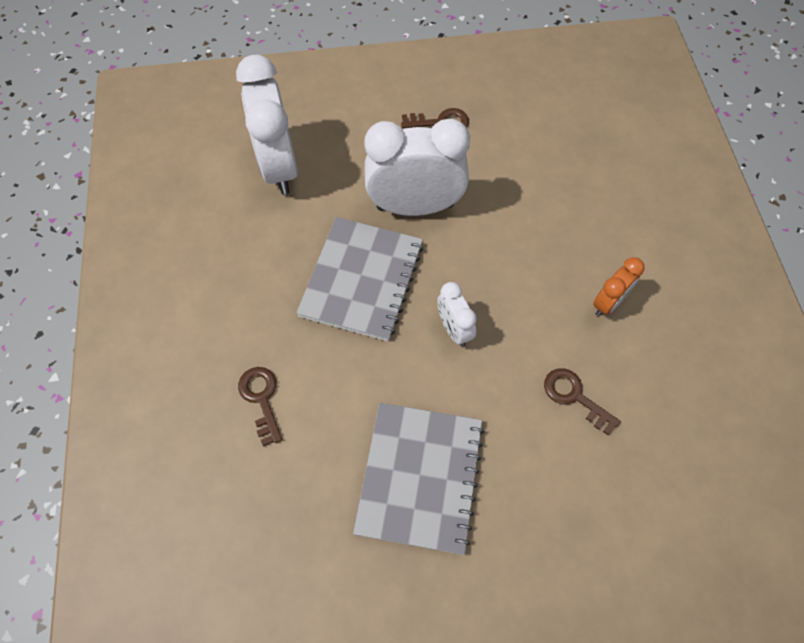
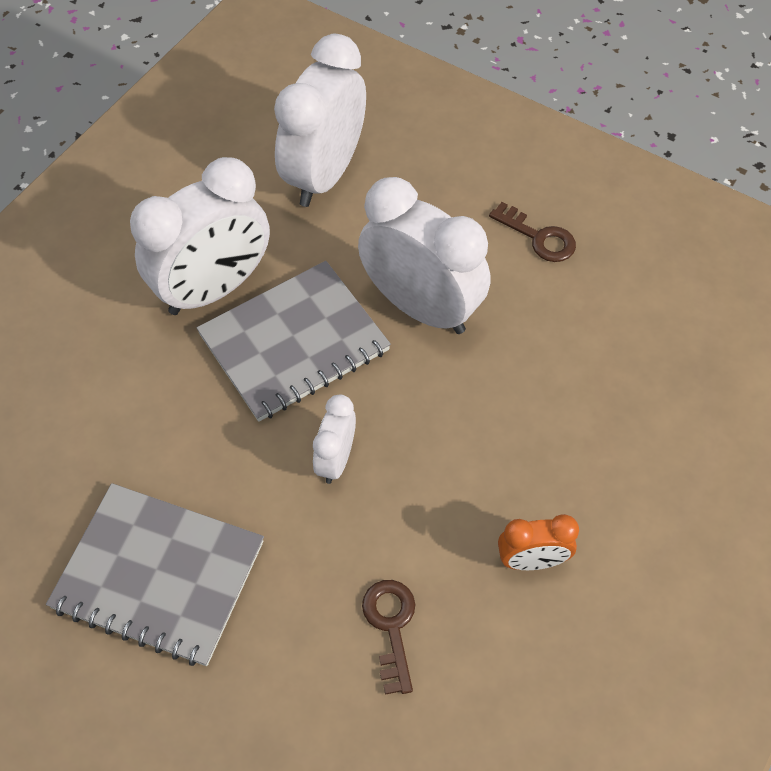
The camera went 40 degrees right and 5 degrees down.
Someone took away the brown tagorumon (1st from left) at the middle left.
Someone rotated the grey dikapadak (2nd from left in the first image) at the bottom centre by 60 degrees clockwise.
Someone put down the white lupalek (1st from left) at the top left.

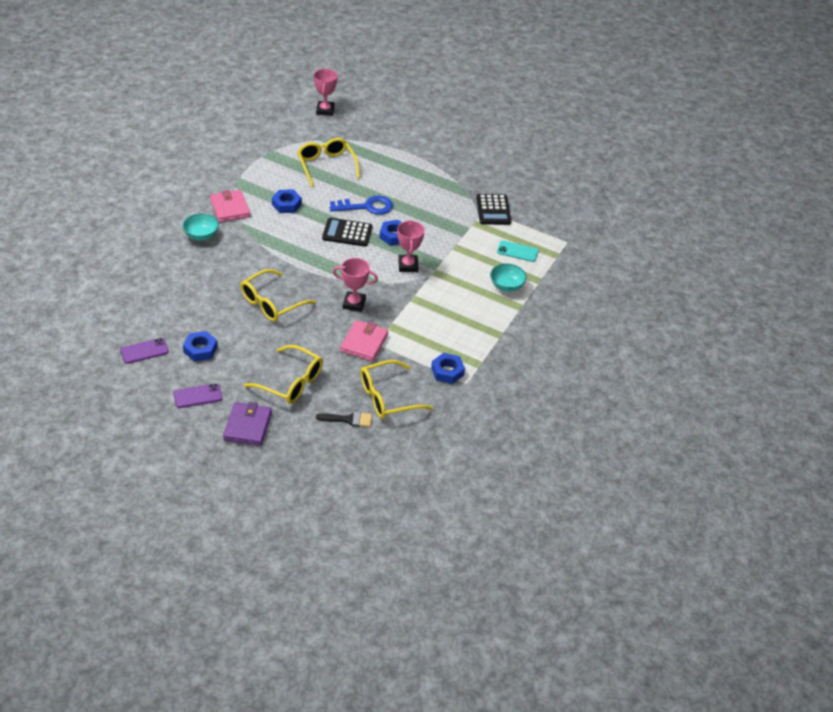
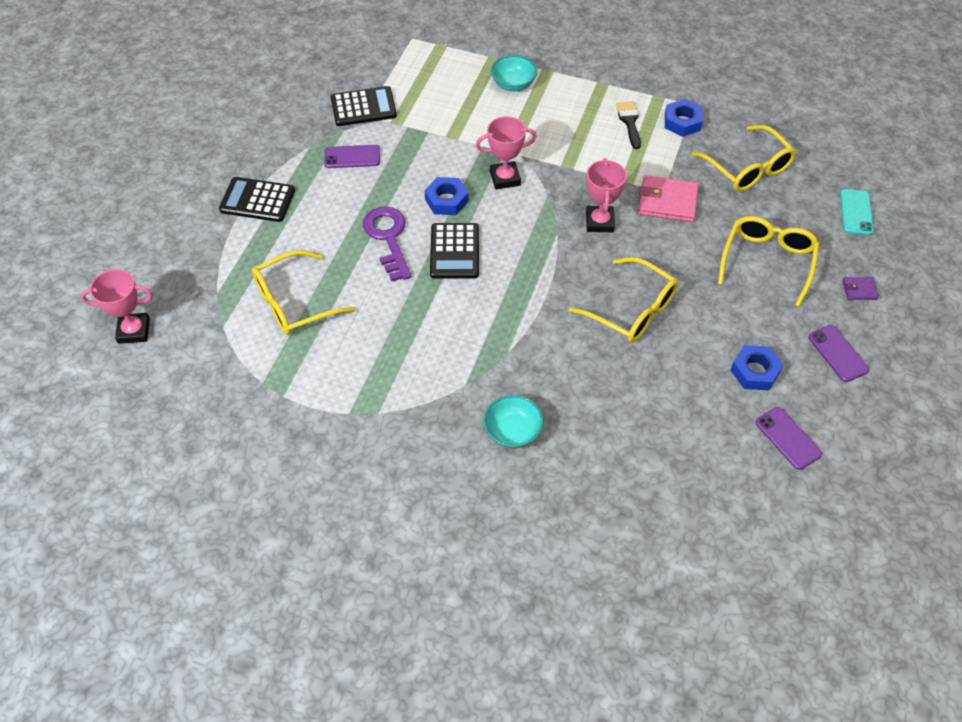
The camera went 95 degrees left and 10 degrees up.
Someone took away the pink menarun (1st from left) at the top left.
Someone took away the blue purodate (2nd from left) at the top centre.
Someone repainted the blue tagorumon at the top centre, which became the purple tagorumon at the centre.
Someone carried the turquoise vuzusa from the centre to the top right.
Someone scaled the purple menarun at the middle left by 0.51.
Someone carried the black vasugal from the centre to the top centre.
Someone put down the purple vuzusa (1st from left) at the top centre.
Someone put down the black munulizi (1st from left) at the top left.

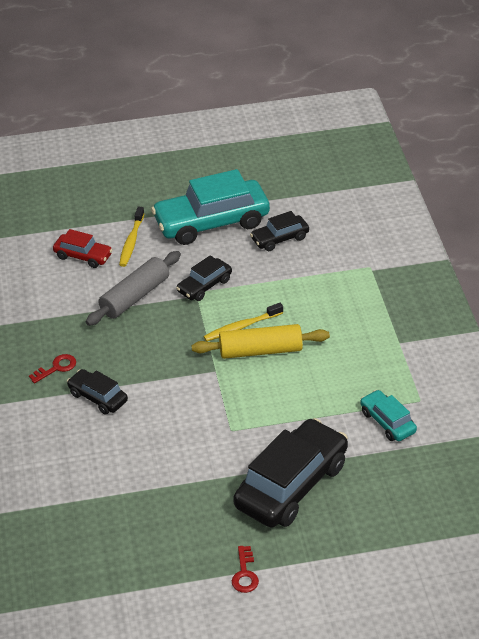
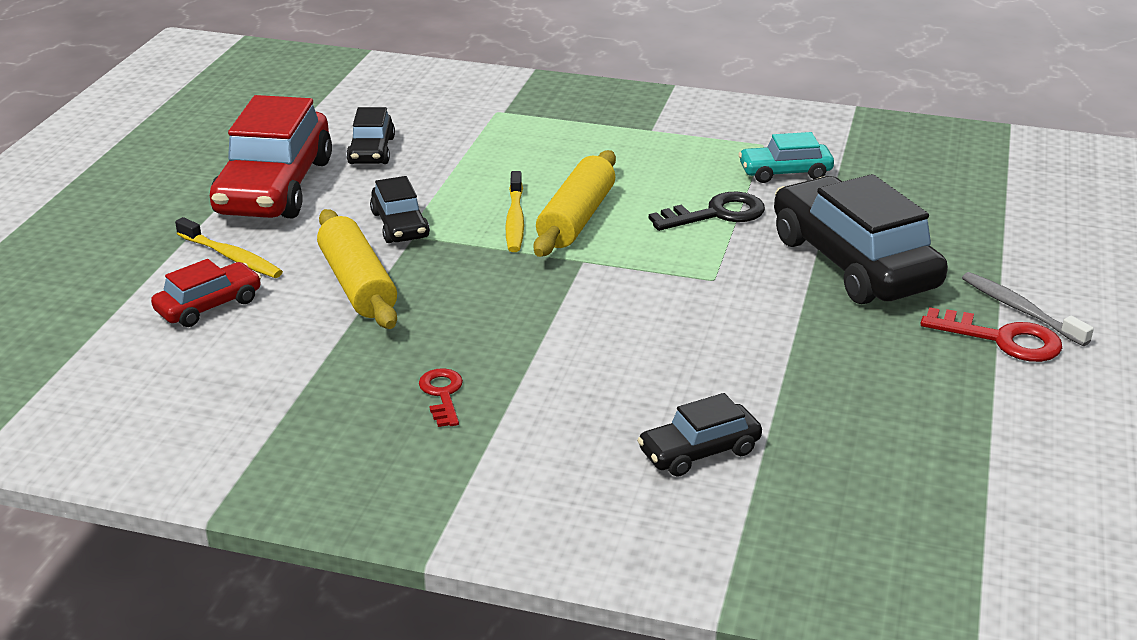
The camera went 65 degrees left and 10 degrees down.
Someone repainted the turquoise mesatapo (1st from left) at the top centre, which became the red mesatapo (2nd from left) at the top left.
Someone repainted the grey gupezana at the middle left, which became the yellow gupezana (1st from left) at the middle left.
Someone carried the black mesatapo (1st from left in the first image) from the middle left to the bottom centre.
Someone scaled the red tagorumon (2nd from left) at the bottom centre by 1.55.
Someone put down the black tagorumon at the top centre.
Someone put down the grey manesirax at the middle right.

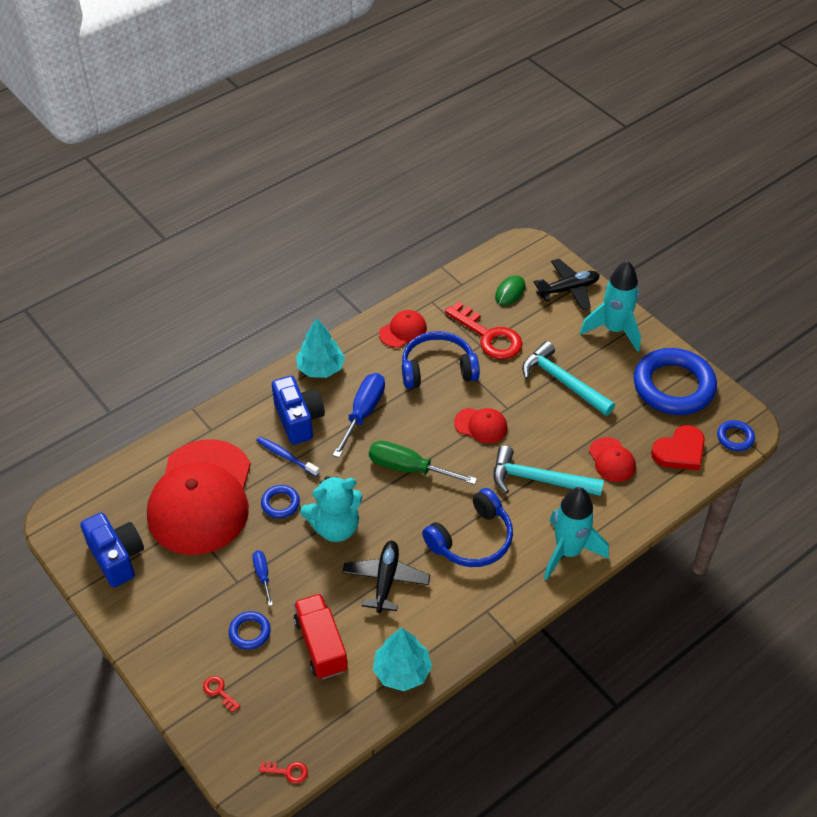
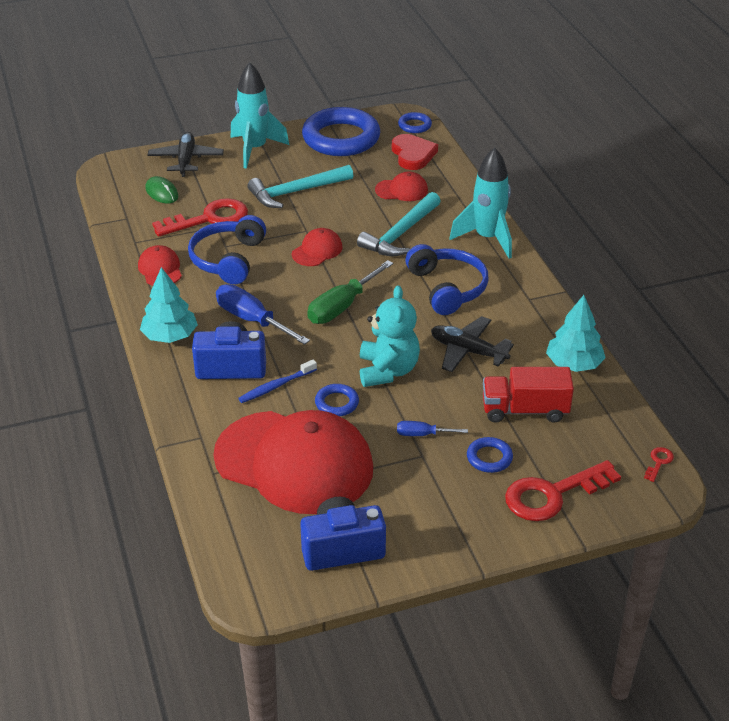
The camera went 70 degrees left and 10 degrees down.
Someone scaled the red tagorumon (1st from left in the first image) at the bottom left by 2.42.

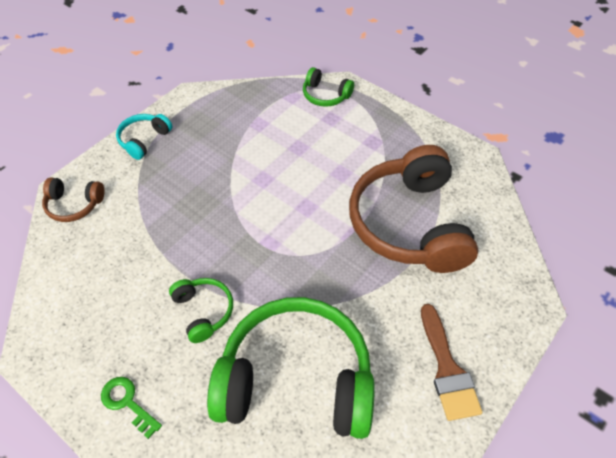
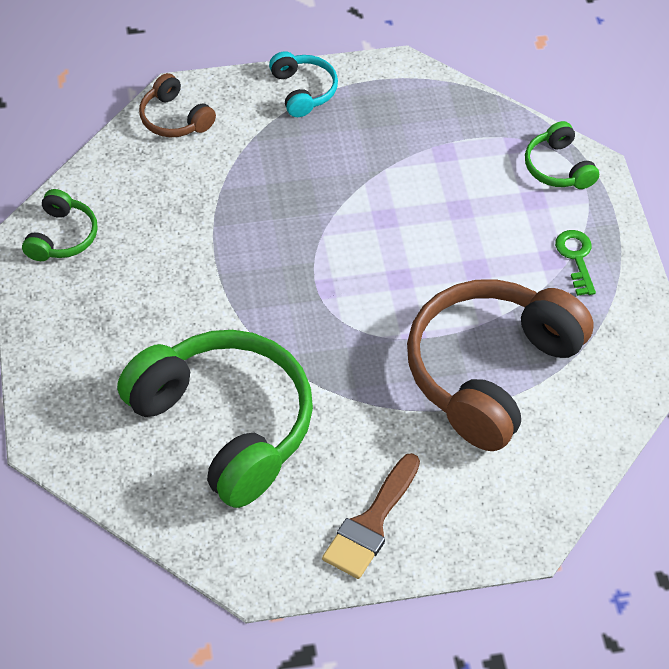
The camera went 40 degrees right and 0 degrees up.
Someone rotated the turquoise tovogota at the top left by 90 degrees clockwise.
Someone carried the green tovogota (1st from left) from the bottom left to the middle left.
Someone carried the green tagorumon from the bottom left to the middle right.

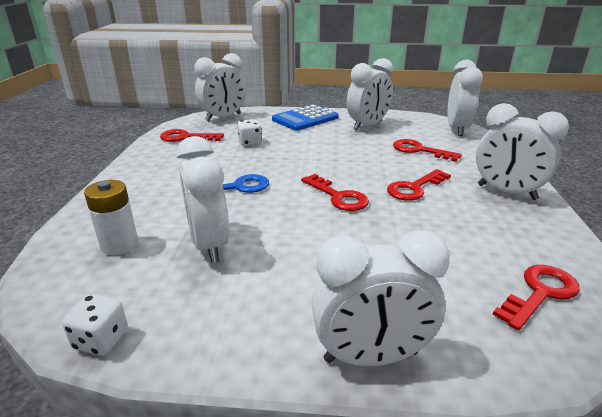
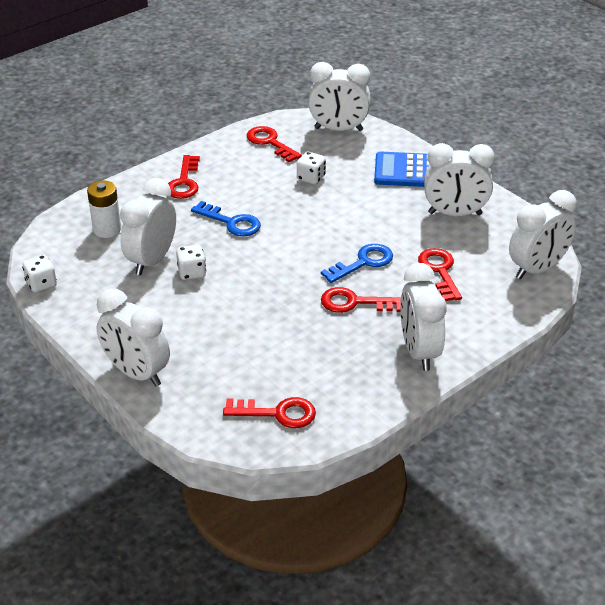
The camera went 45 degrees right and 10 degrees up.
Someone carried the red tagorumon (2nd from left in the first image) from the centre to the top left.
Someone put down the blue tagorumon (2nd from left) at the centre.
Someone put down the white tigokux (2nd from left) at the middle left.

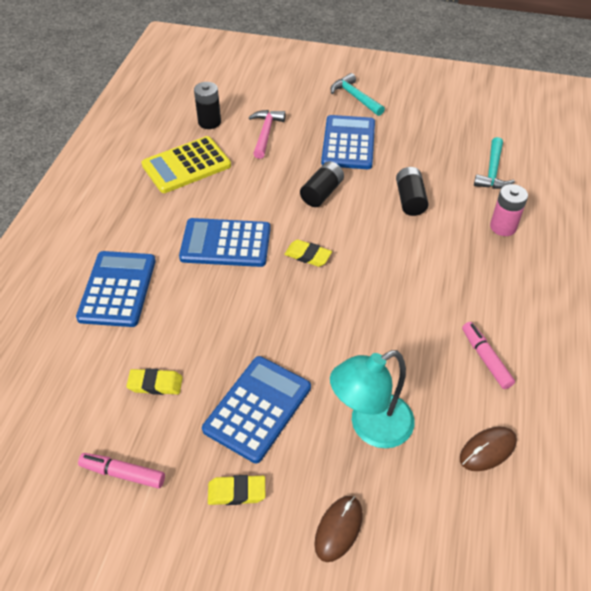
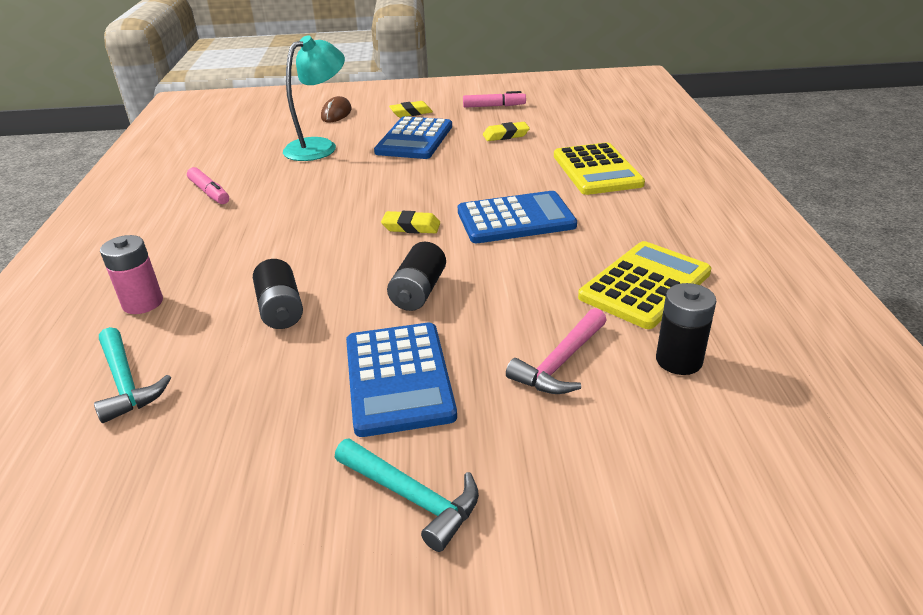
The camera went 165 degrees right and 15 degrees down.
Someone rotated the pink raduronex at the top centre by 45 degrees clockwise.
Someone rotated the turquoise raduronex (2nd from left in the first image) at the top right by 150 degrees clockwise.
Someone repainted the blue munulizi (1st from left) at the middle left, which became the yellow munulizi (1st from left) at the top centre.
Someone took away the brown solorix (2nd from left) at the bottom right.

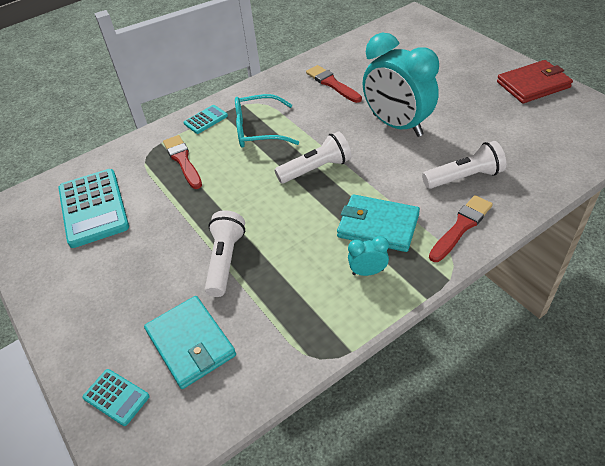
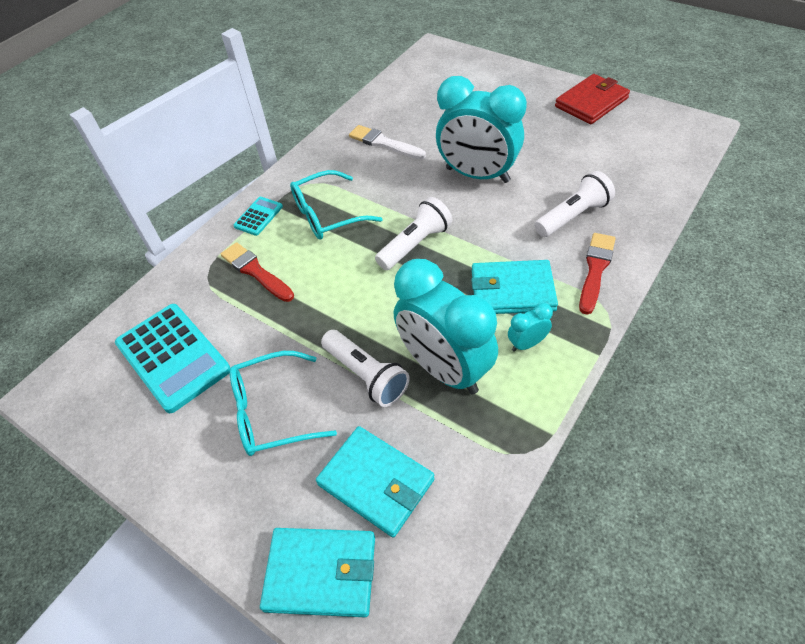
The camera went 20 degrees left and 5 degrees up.
Someone repainted the red vasugal (2nd from left) at the top centre, which became the white vasugal at the top centre.
Someone rotated the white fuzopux (1st from left) at the centre by 150 degrees clockwise.
Someone swapped the turquoise munulizi (2nd from left) at the bottom left for the turquoise menarun (1st from left) at the bottom centre.
Someone put down the turquoise lupalek (1st from left) at the centre.
Someone put down the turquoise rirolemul (1st from left) at the centre.

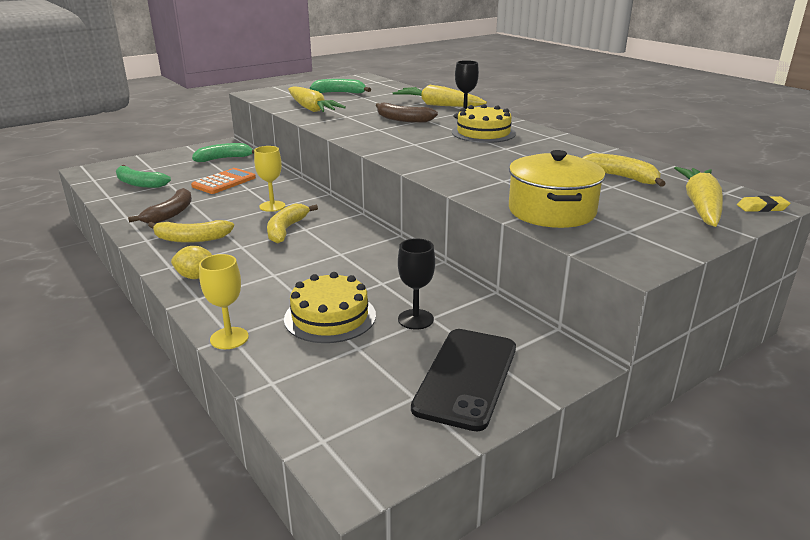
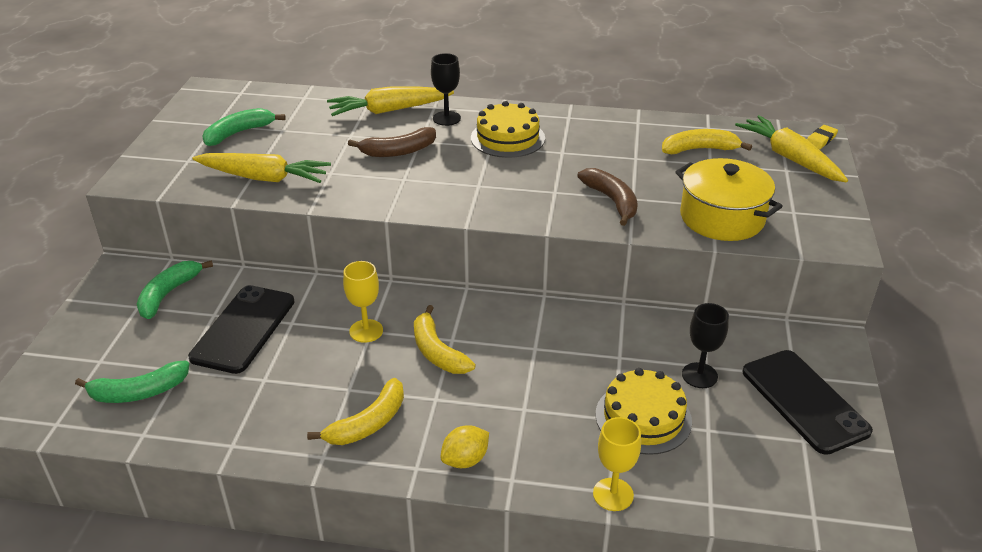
The camera went 45 degrees left and 10 degrees up.
Someone swapped the orange munulizi at the middle left for the black vuzusa (1st from left) at the middle left.
Someone carried the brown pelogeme (1st from left in the first image) from the middle left to the centre.

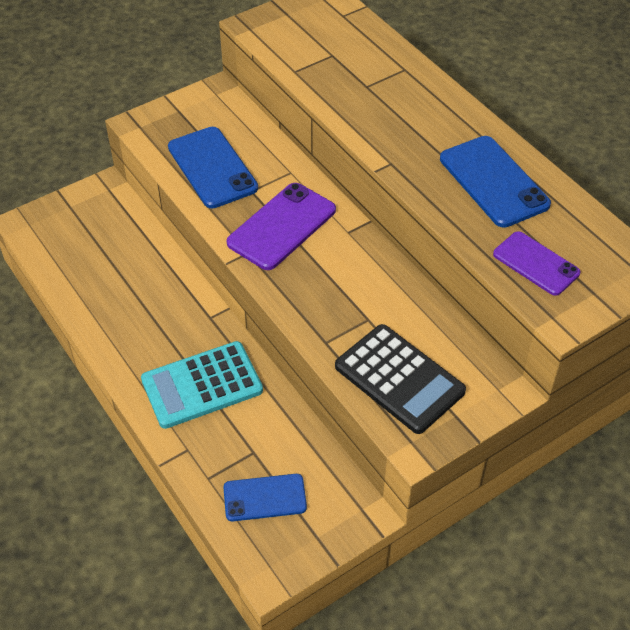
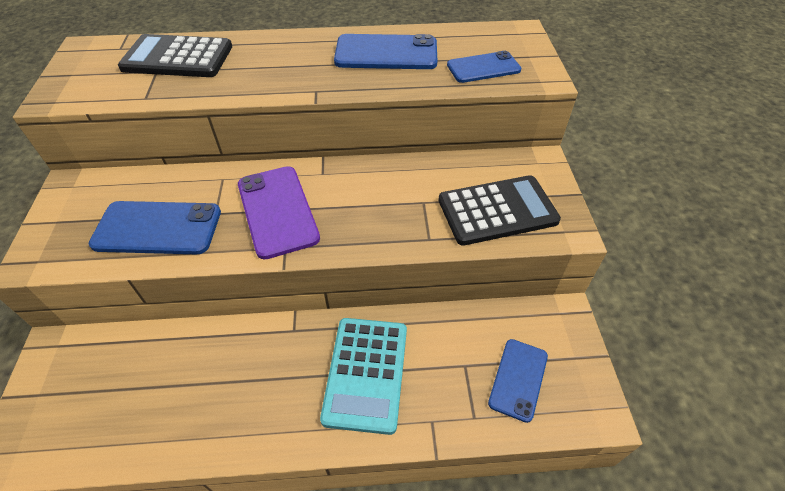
The camera went 60 degrees left and 0 degrees up.
Someone repainted the purple vuzusa (2nd from left) at the middle right, which became the blue vuzusa (3rd from left) at the top centre.
Someone put down the black munulizi (1st from left) at the top left.

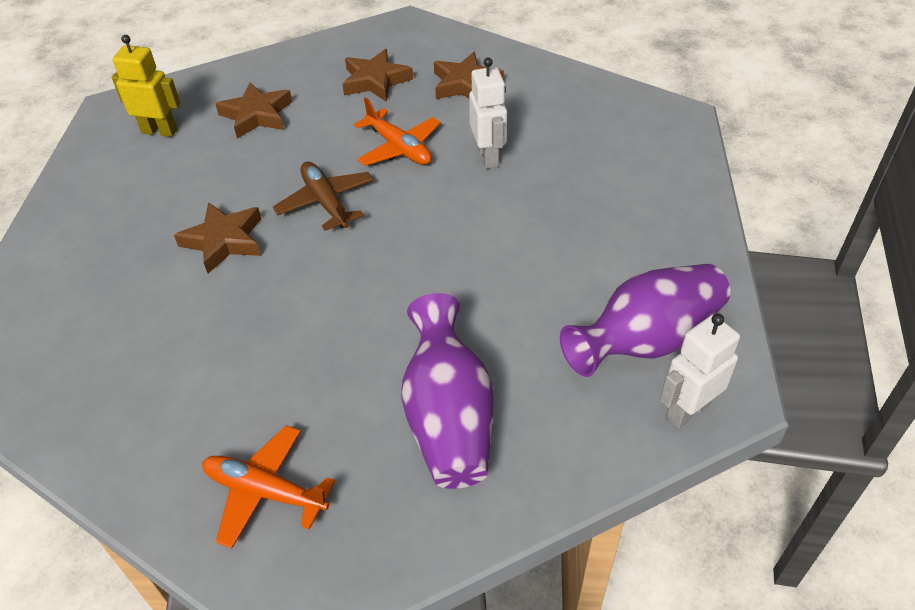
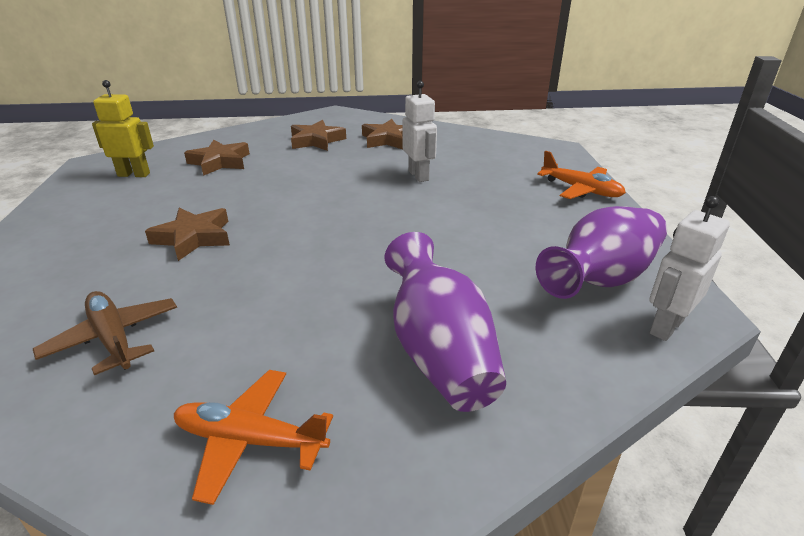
The camera went 10 degrees left and 15 degrees down.
Someone carried the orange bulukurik (2nd from left) from the top centre to the top right.
Someone carried the brown bulukurik from the top centre to the middle left.

